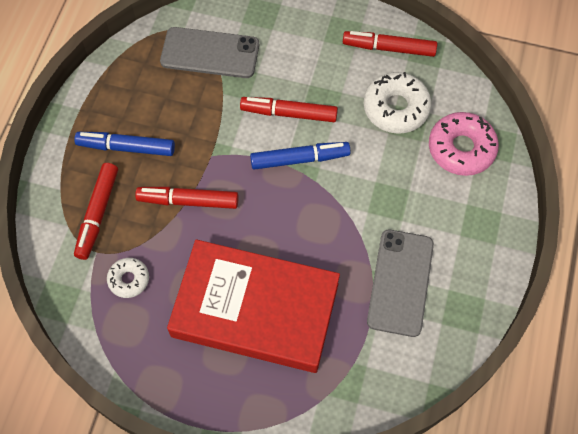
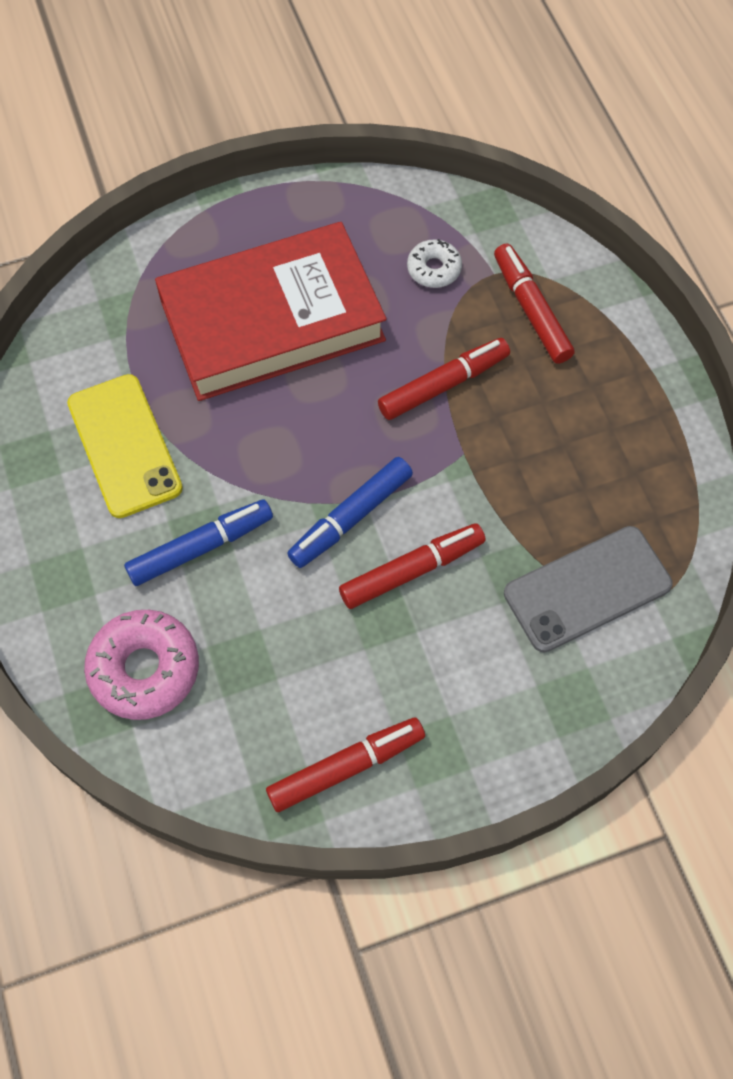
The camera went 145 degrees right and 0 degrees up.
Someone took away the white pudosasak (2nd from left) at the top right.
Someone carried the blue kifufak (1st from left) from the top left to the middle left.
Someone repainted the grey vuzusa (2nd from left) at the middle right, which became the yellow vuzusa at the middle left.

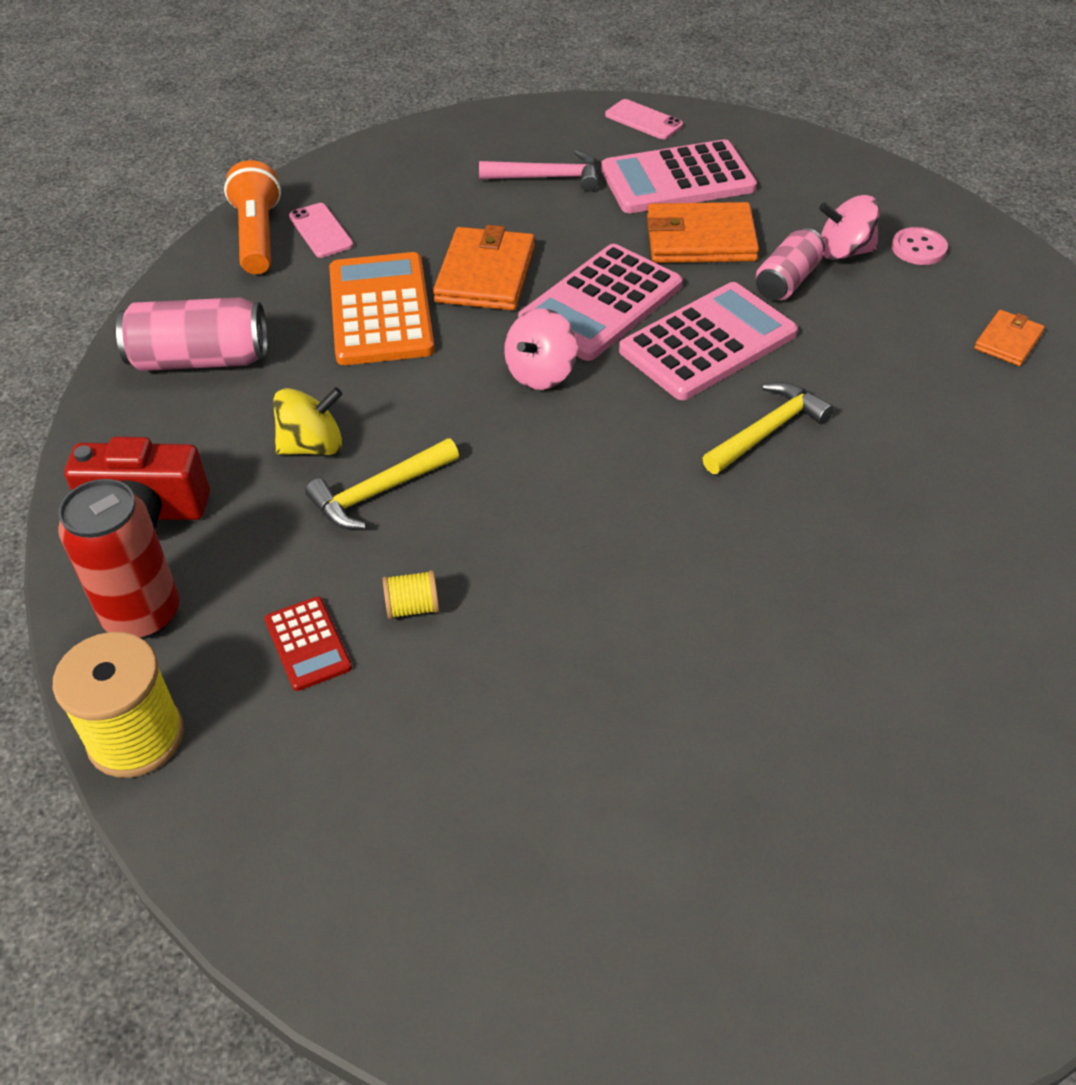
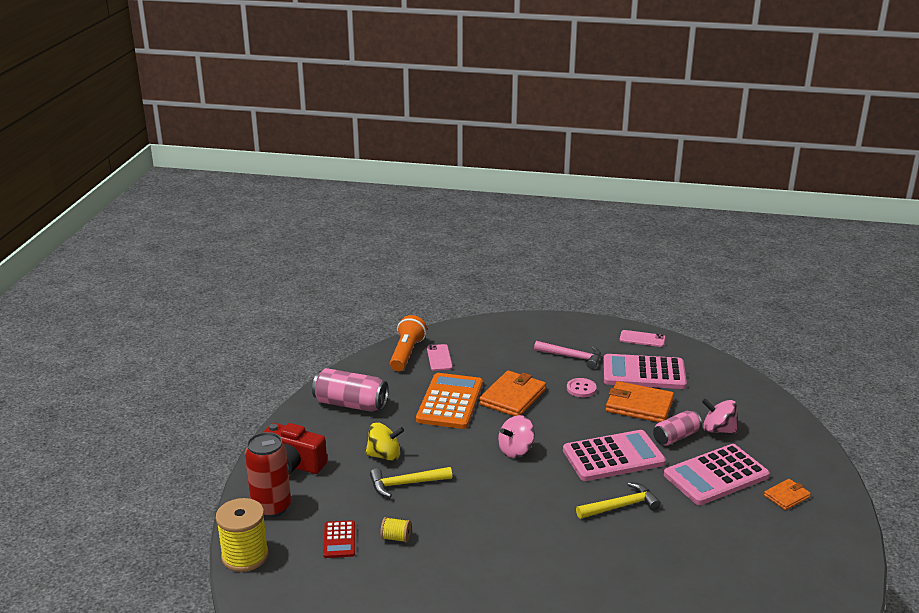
The camera went 20 degrees right and 20 degrees down.
Someone rotated the pink vuzusa (2nd from left) at the top centre by 45 degrees counterclockwise.
Someone carried the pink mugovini from the top right to the centre.
Someone carried the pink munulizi (1st from left in the first image) from the top centre to the bottom right.

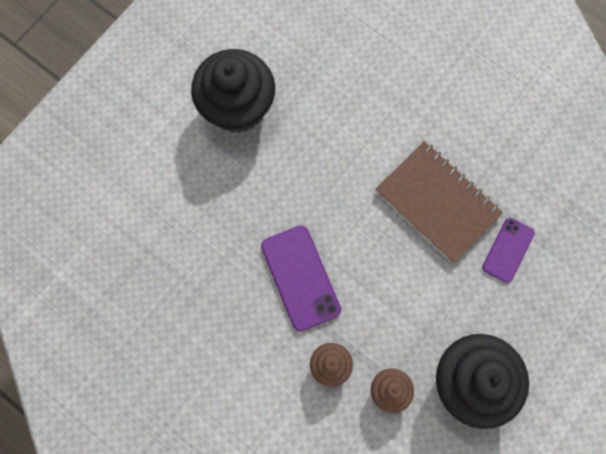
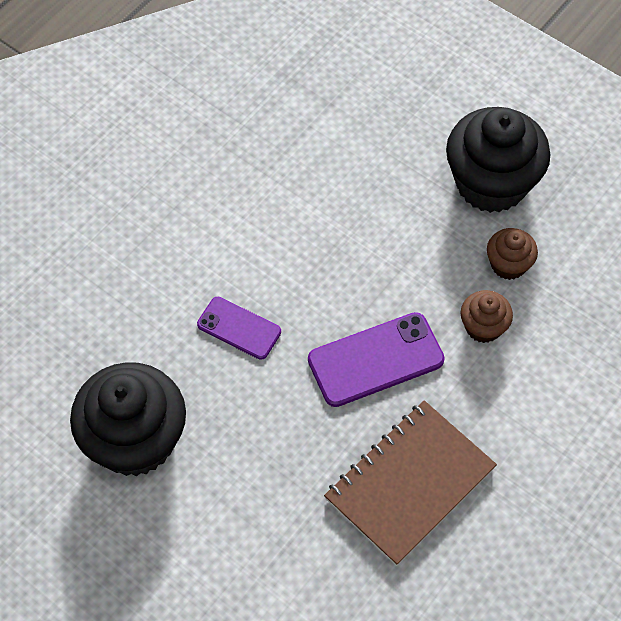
The camera went 90 degrees left and 15 degrees down.
Someone carried the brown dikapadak from the middle right to the bottom centre.
Someone carried the purple vuzusa (2nd from left in the first image) from the middle right to the centre.

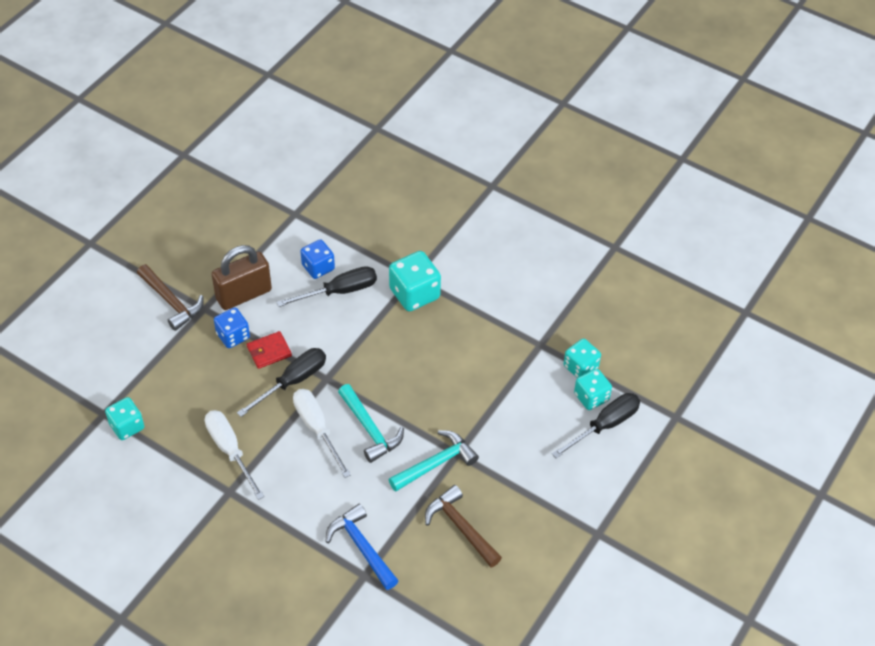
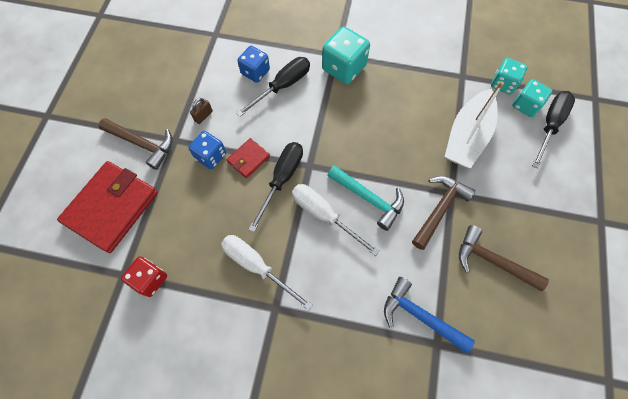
The camera went 20 degrees left and 15 degrees up.
Someone scaled the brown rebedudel at the middle left by 0.41.
Someone repainted the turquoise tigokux (1st from left) at the middle left, which became the red tigokux at the bottom left.
Someone repainted the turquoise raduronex (2nd from left) at the bottom centre, which became the brown raduronex (2nd from left) at the middle right.
Someone put down the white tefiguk at the top right.
Someone put down the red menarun (1st from left) at the middle left.

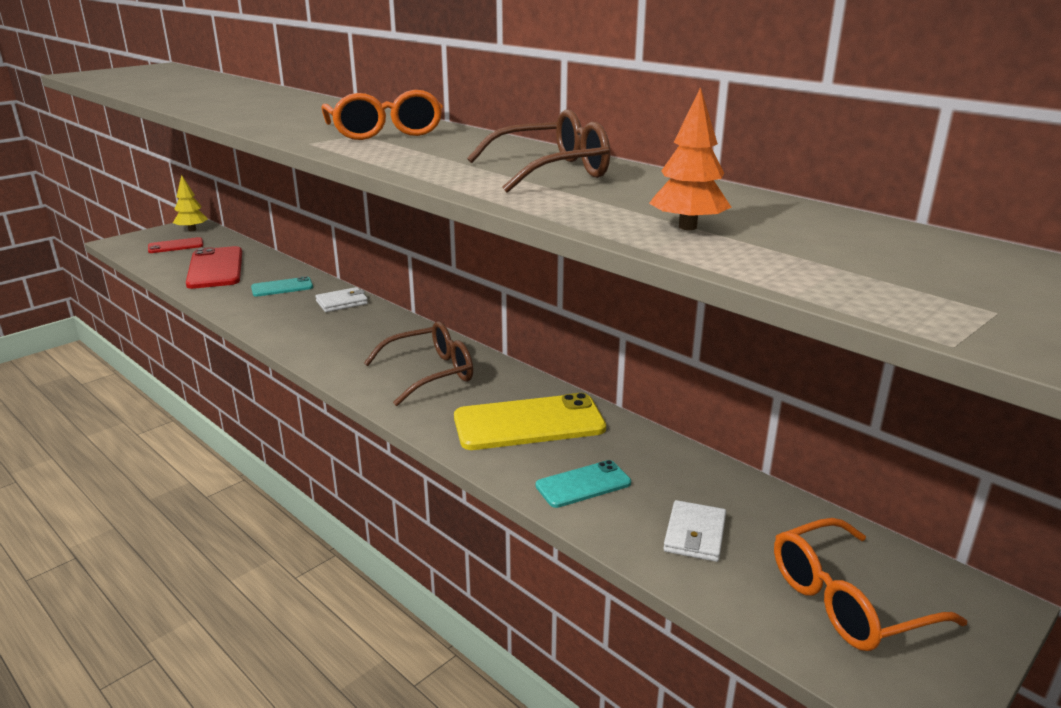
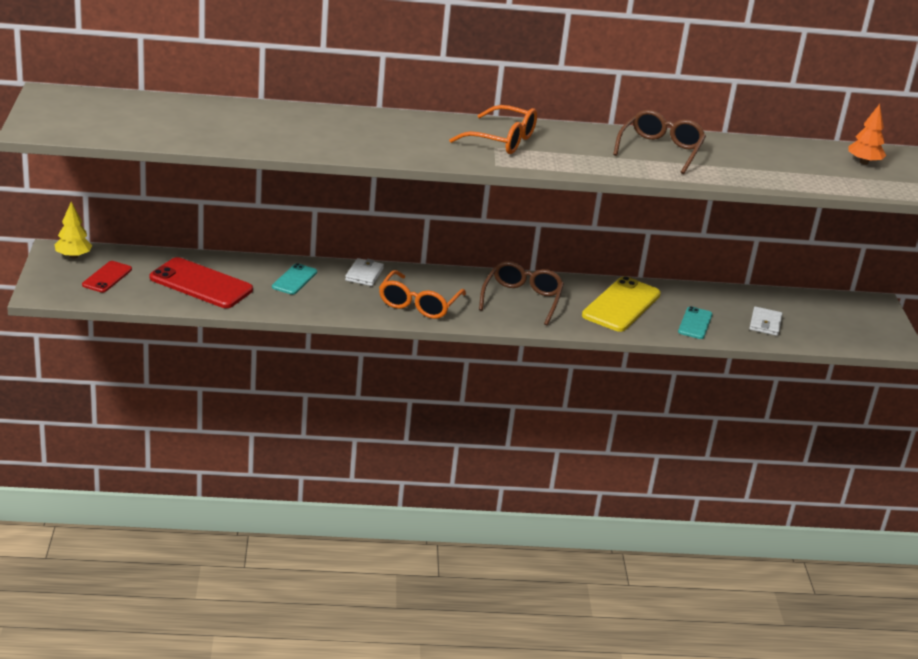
The camera went 50 degrees left and 5 degrees up.
Someone carried the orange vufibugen from the top centre to the top right.
Someone rotated the white menarun (2nd from left) at the bottom centre by 45 degrees clockwise.
Someone carried the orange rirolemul (2nd from left in the first image) from the bottom right to the centre.

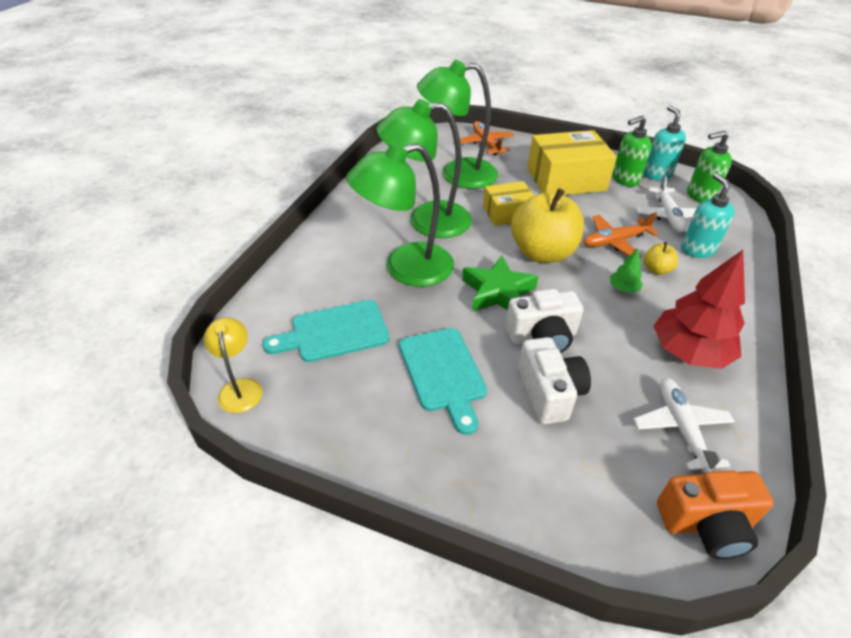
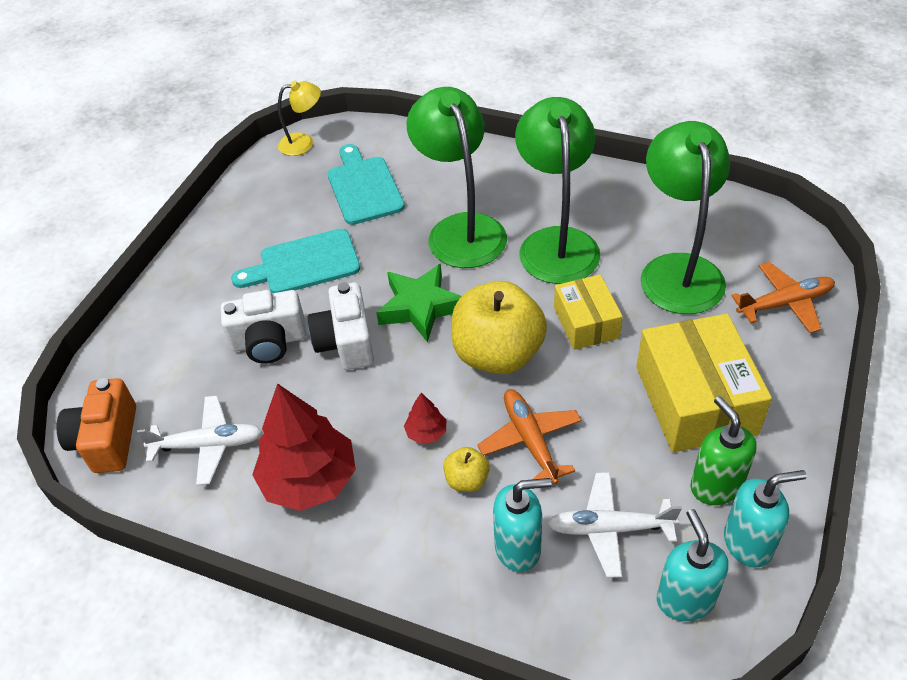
The camera went 95 degrees right and 5 degrees up.
Someone repainted the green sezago (2nd from left) at the top right, which became the turquoise sezago (2nd from left) at the bottom right.
Someone repainted the green vufibugen at the middle right, which became the red vufibugen (2nd from left) at the centre.

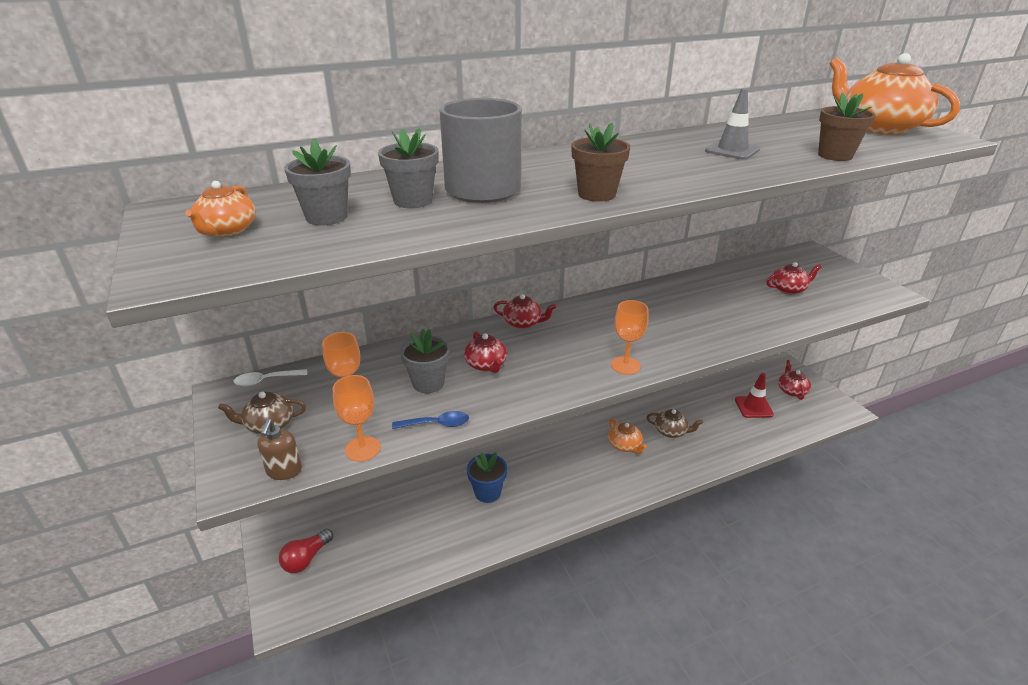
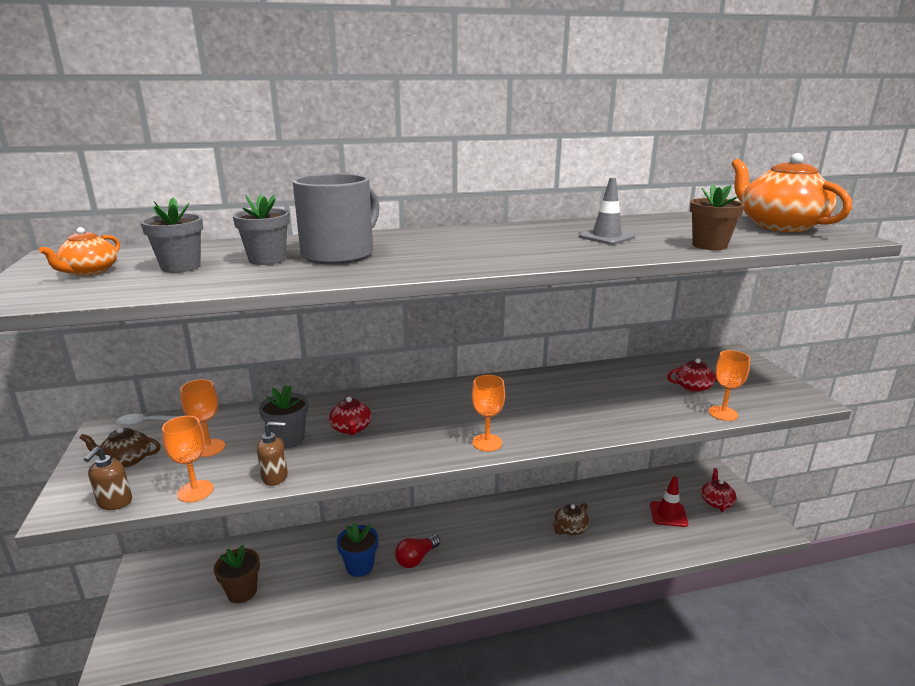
The camera went 10 degrees right and 10 degrees down.
Someone carried the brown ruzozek (1st from left) from the top centre to the bottom left.
Someone took away the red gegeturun (2nd from left) at the centre.
Someone rotated the brown gegeturun (2nd from left) at the centre by 105 degrees clockwise.
Someone swapped the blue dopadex at the centre for the brown sezago (2nd from left) at the middle left.
Someone took away the orange gegeturun (2nd from left) at the centre.
Someone carried the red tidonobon from the bottom left to the bottom centre.
Someone put down the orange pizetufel (4th from left) at the middle right.

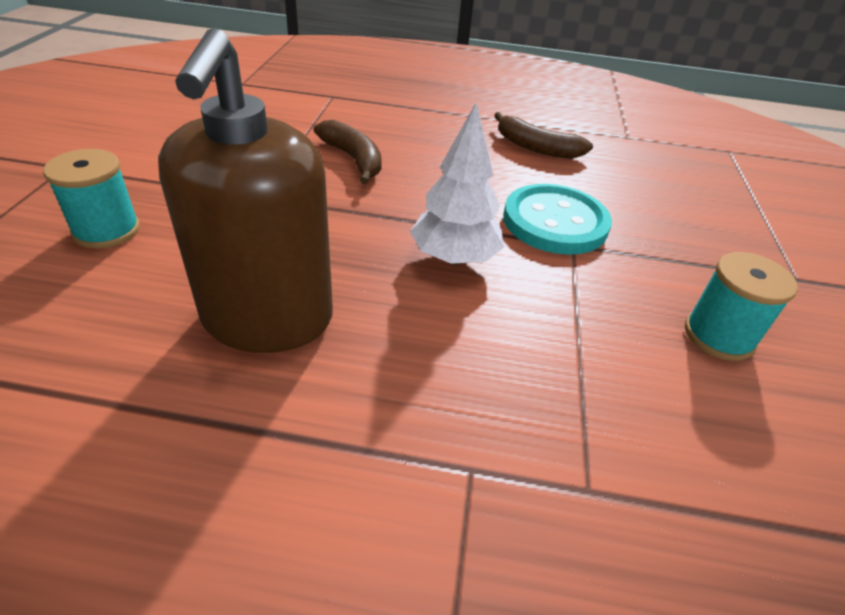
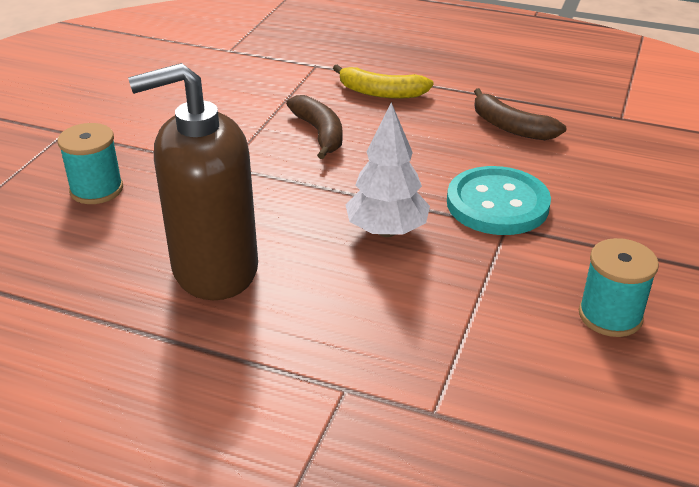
The camera went 15 degrees right and 5 degrees down.
Someone rotated the brown sezago at the top left by 60 degrees clockwise.
Someone put down the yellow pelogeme at the top centre.

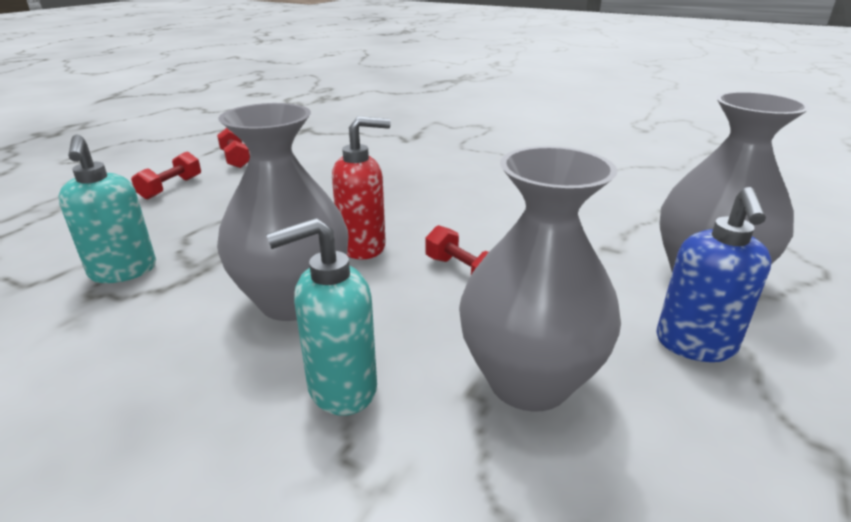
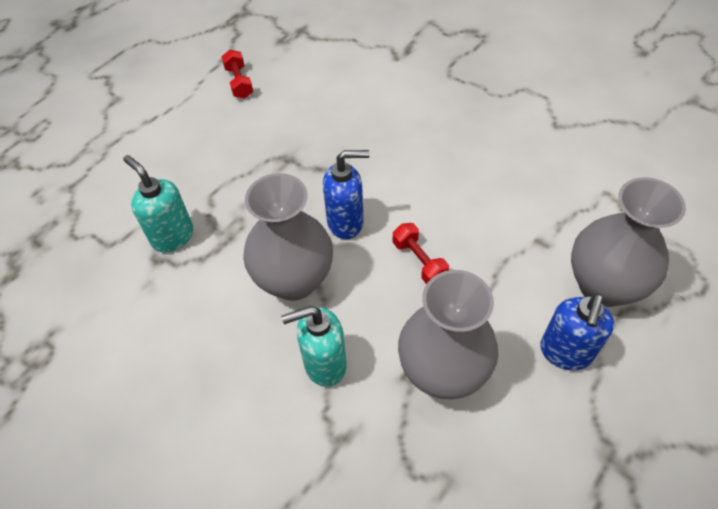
The camera went 10 degrees right and 25 degrees up.
Someone repainted the red sezago at the centre, which became the blue sezago (1st from left) at the centre.
Someone rotated the turquoise sezago (1st from left) at the middle left by 150 degrees clockwise.
Someone took away the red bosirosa (1st from left) at the middle left.

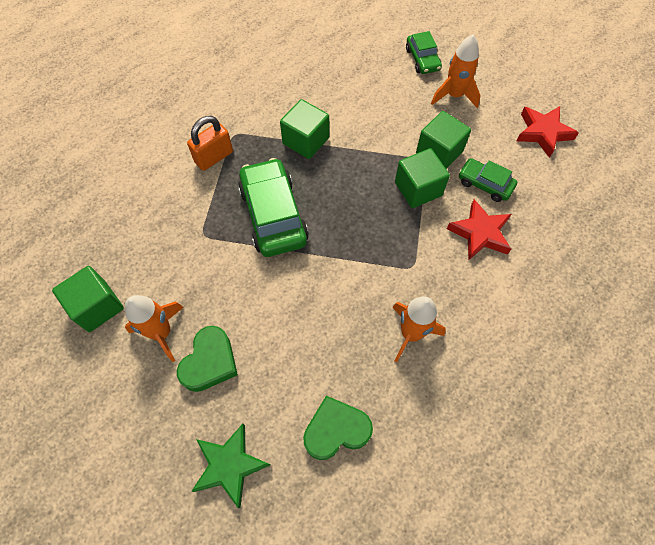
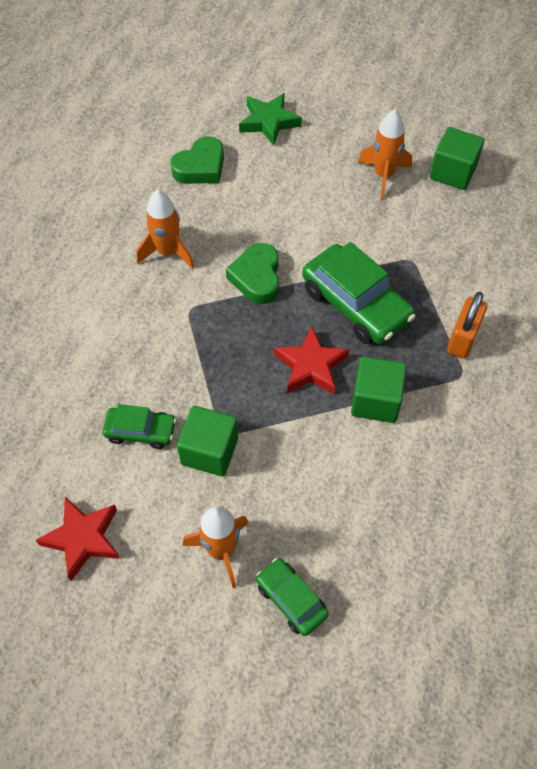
The camera went 155 degrees right and 5 degrees down.
Someone took away the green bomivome (3rd from left) at the top centre.
Someone carried the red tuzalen (1st from left in the first image) from the middle right to the centre.
Someone carried the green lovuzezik (1st from left in the first image) from the middle left to the centre.

